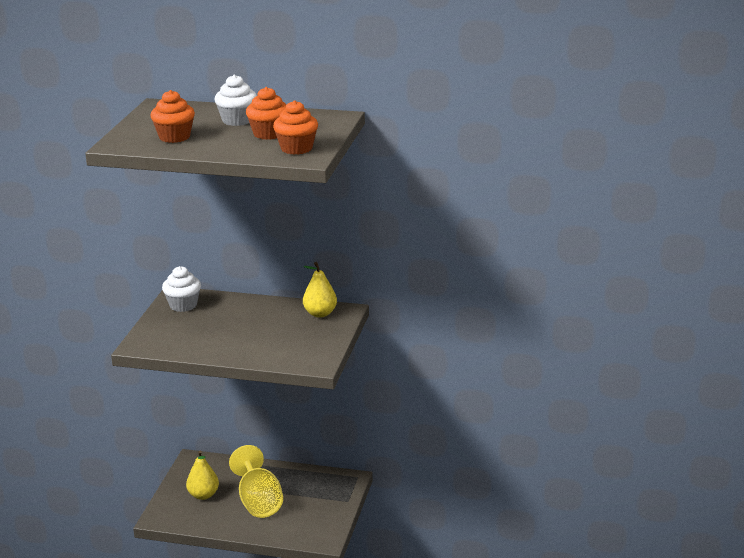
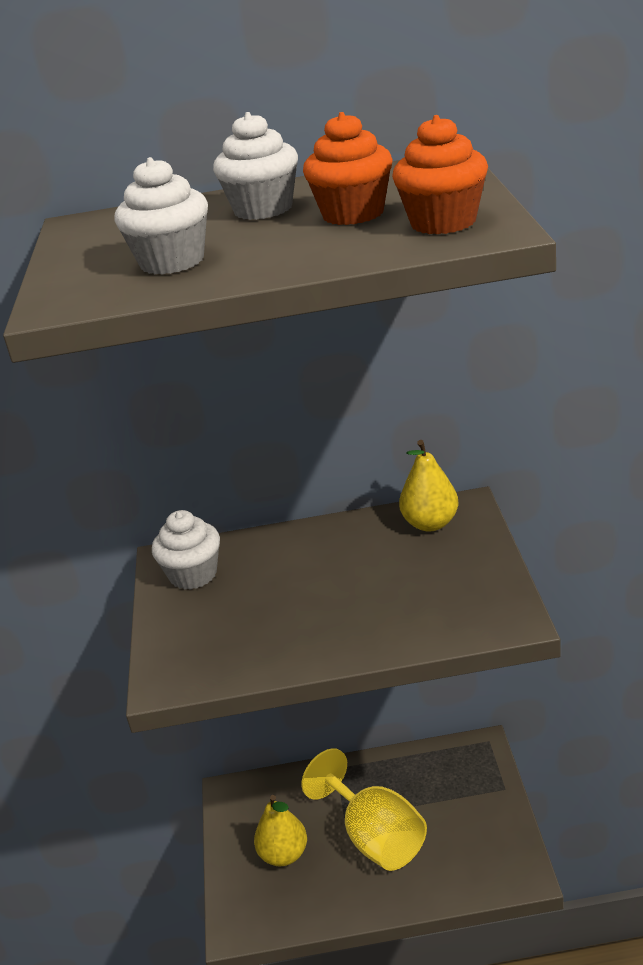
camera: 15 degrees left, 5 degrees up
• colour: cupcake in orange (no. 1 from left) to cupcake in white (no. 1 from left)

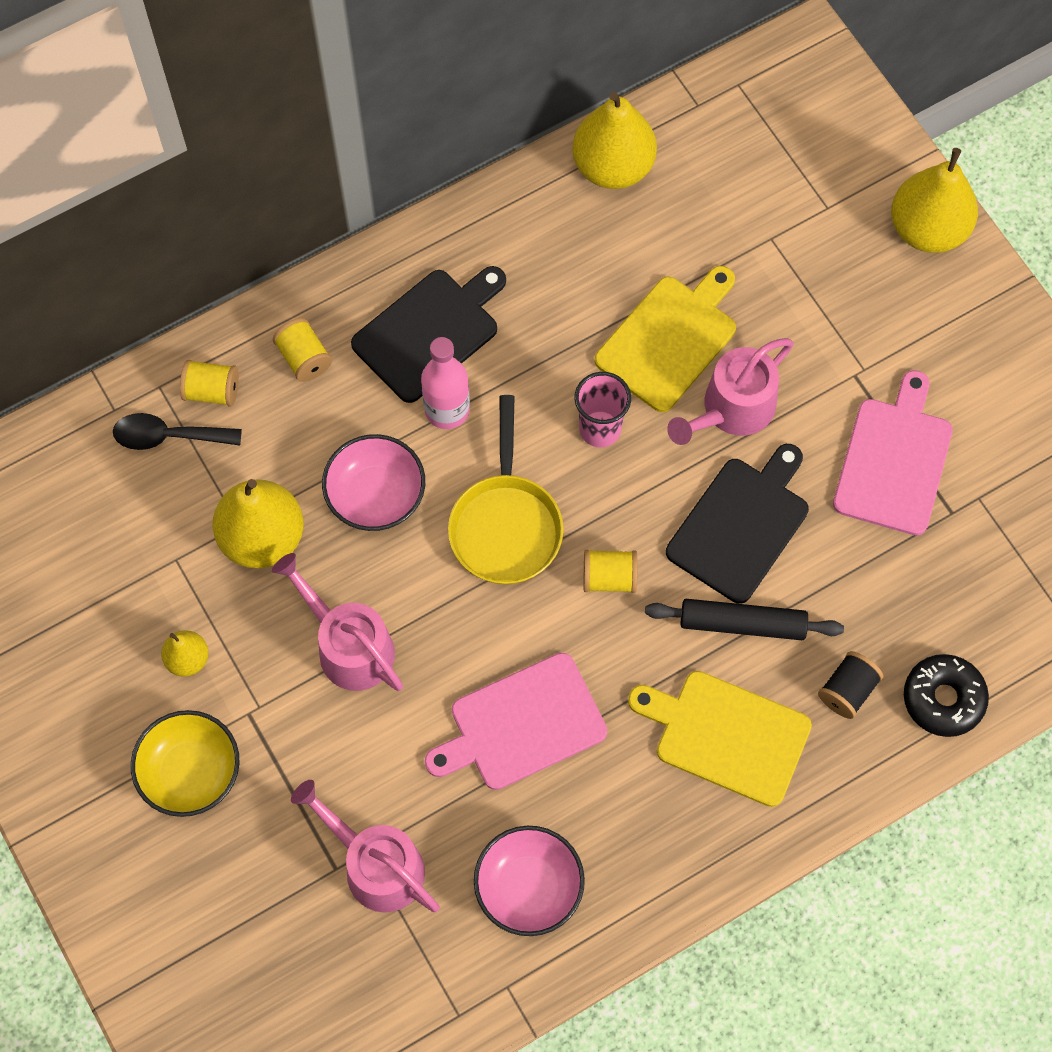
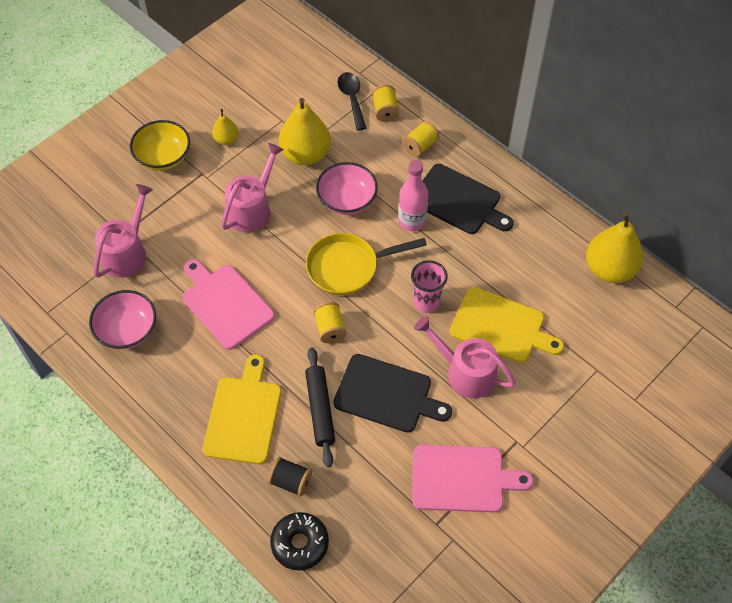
camera: 75 degrees right, 10 degrees down
• missing: pear in yellow (no. 4 from left)

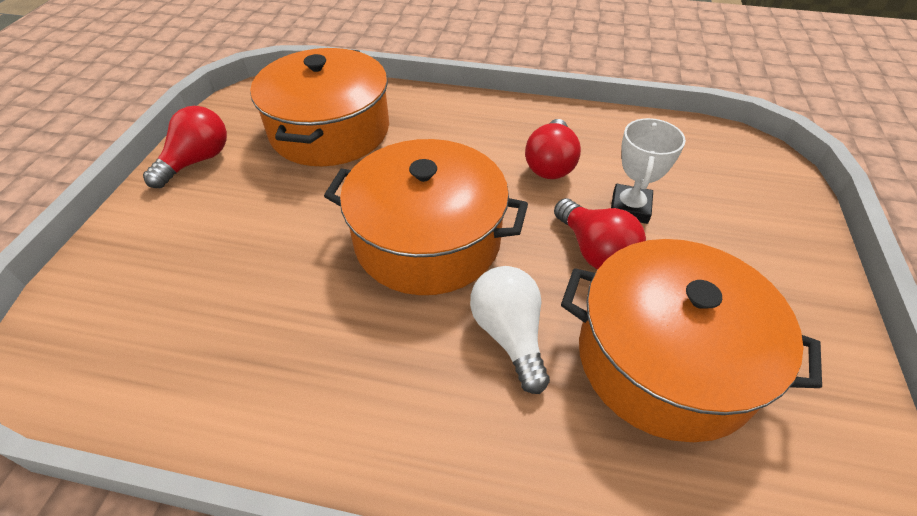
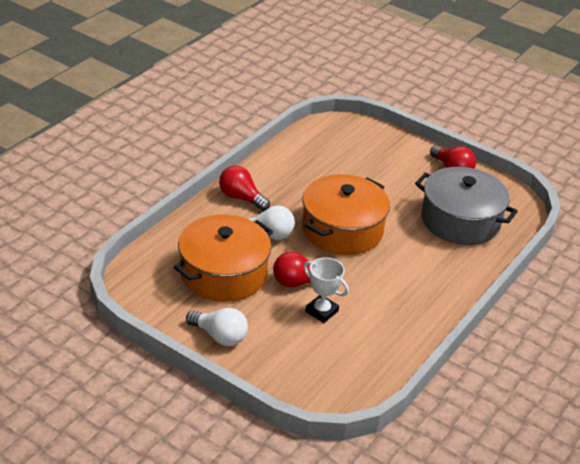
camera: 110 degrees right, 10 degrees down
• colour: pot in orange (no. 1 from left) to pot in grey
• relocated: light bulb in red (no. 2 from left in the first image) to light bulb in red (no. 1 from left)
• appeared: light bulb in white (no. 1 from left)

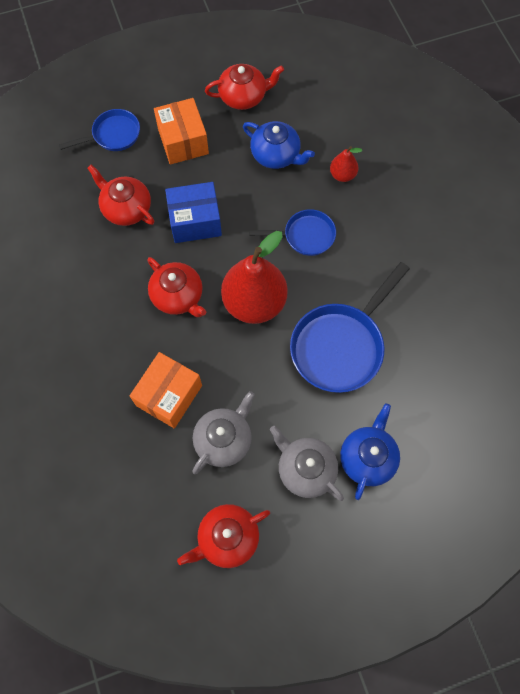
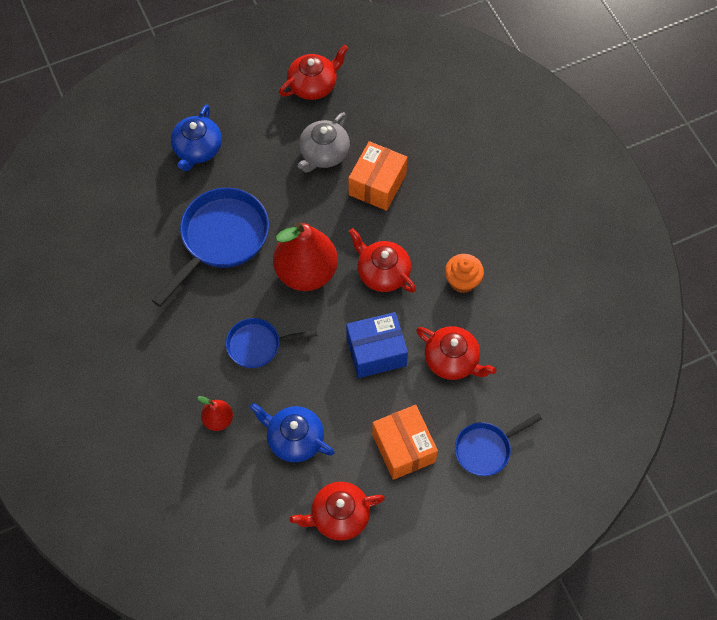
camera: 175 degrees right, 5 degrees down
• missing: teapot in grey (no. 2 from left)
• appeared: cupcake in orange

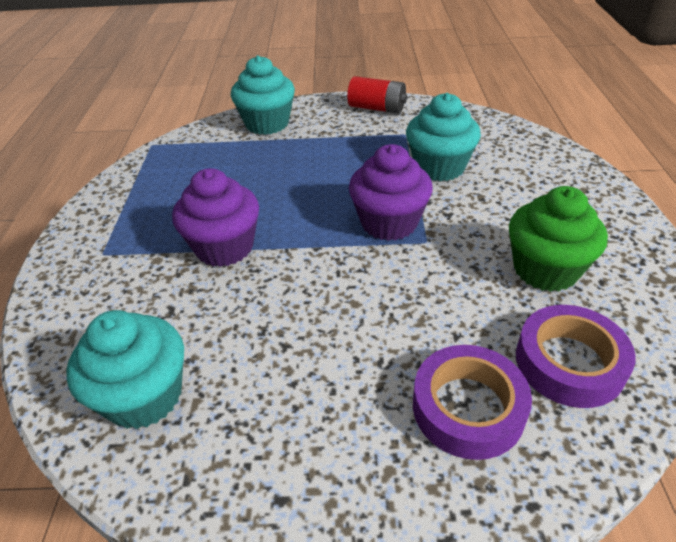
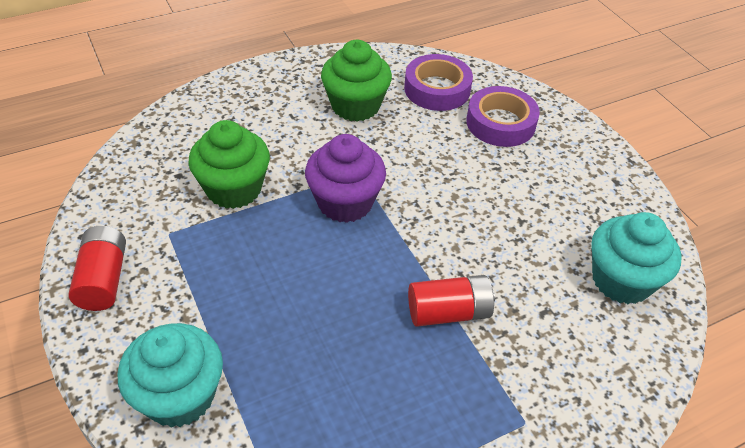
camera: 120 degrees left, 5 degrees up
• exchanged: cupcake in purple (no. 1 from left) to battery in red (no. 2 from left)
• colour: cupcake in turquoise (no. 3 from left) to cupcake in green (no. 1 from left)

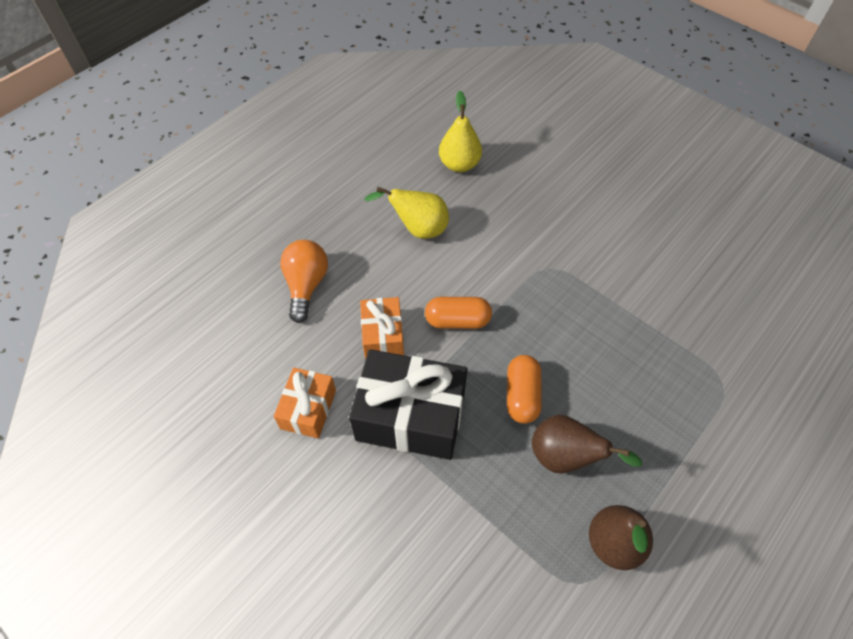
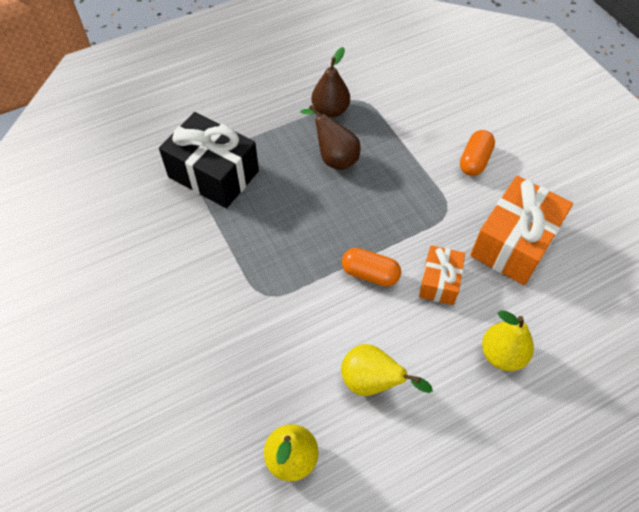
camera: 160 degrees left, 0 degrees up
• size: gift in orange (no. 1 from left in the first image) x1.78
• exchanged: light bulb in orange to pear in yellow (no. 3 from left)
• relocated: gift in black
• relocated: capsule in orange (no. 2 from left)

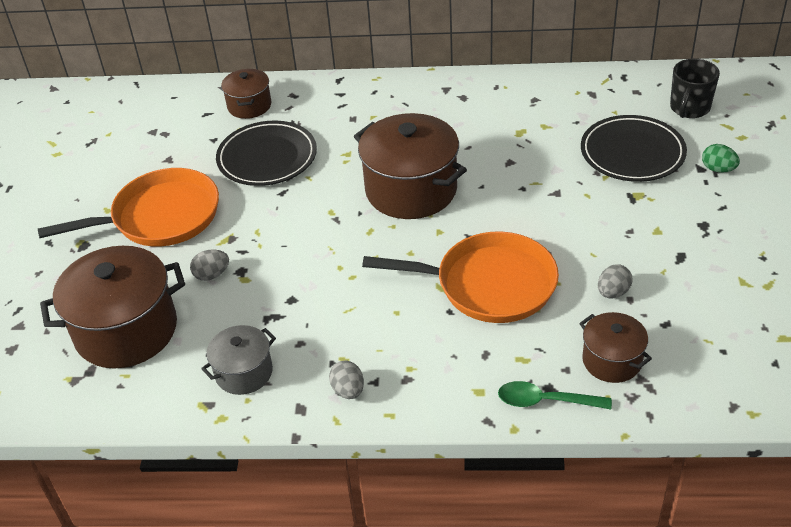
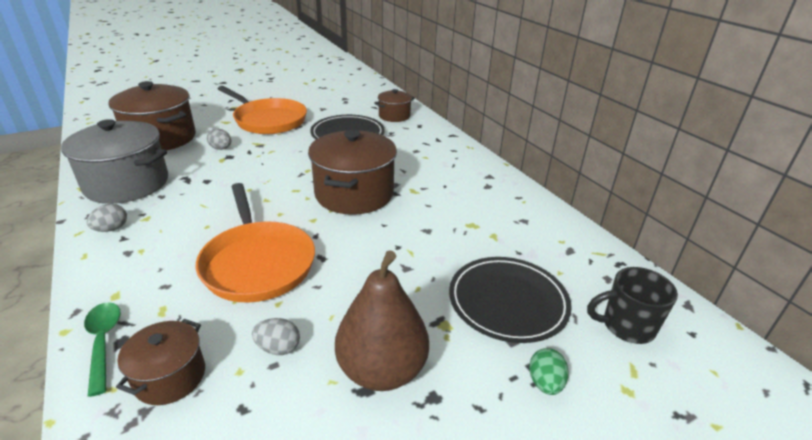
camera: 55 degrees right, 10 degrees down
• size: pot in grey x1.86
• appeared: pear in brown

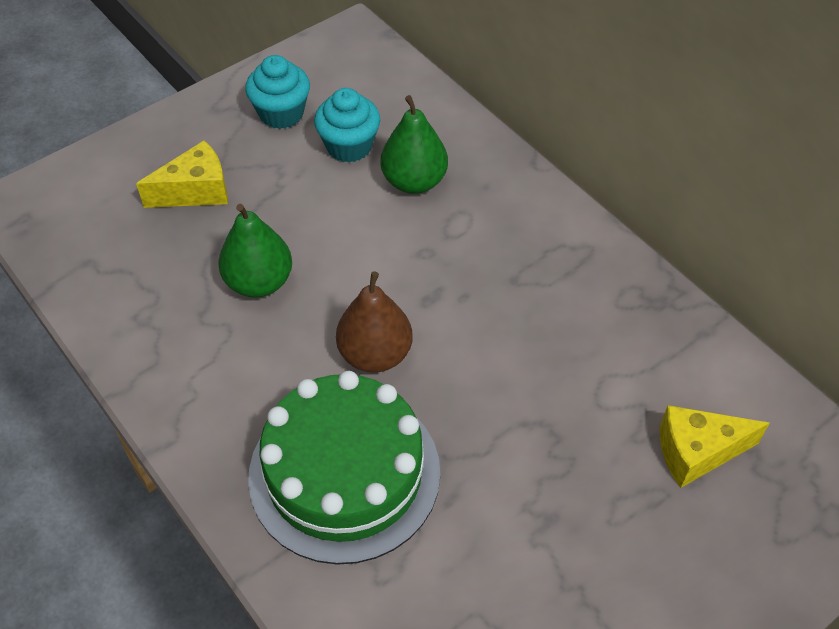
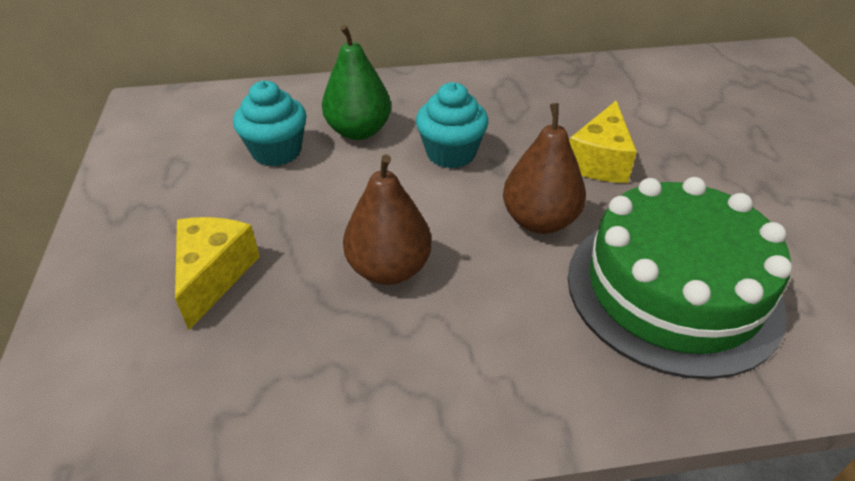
camera: 60 degrees left, 10 degrees down
• colour: pear in green (no. 1 from left) to pear in brown (no. 1 from left)
• relocated: cupcake in turquoise (no. 1 from left in the first image) to cupcake in turquoise (no. 2 from left)
• relocated: cheese in yellow (no. 2 from left)

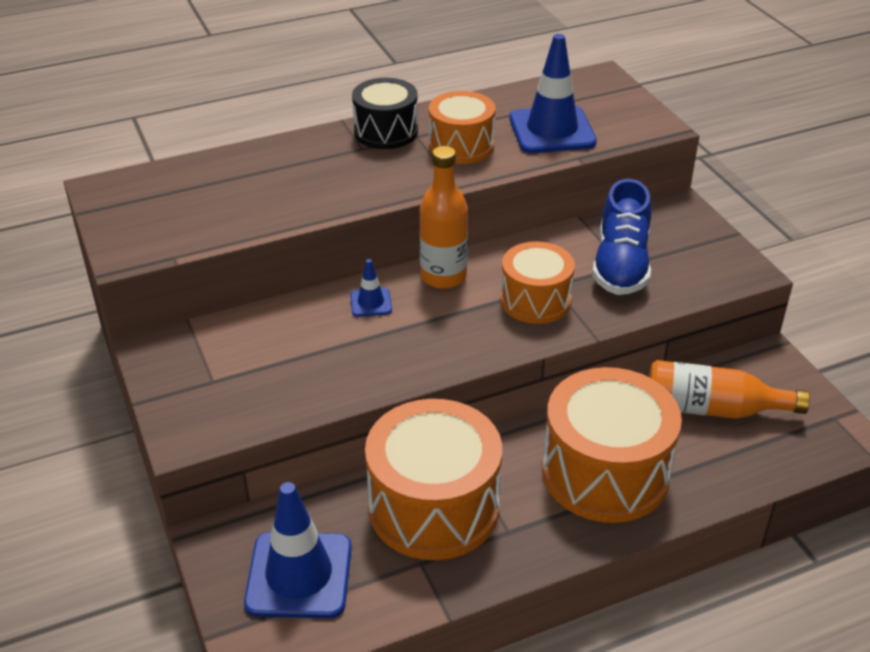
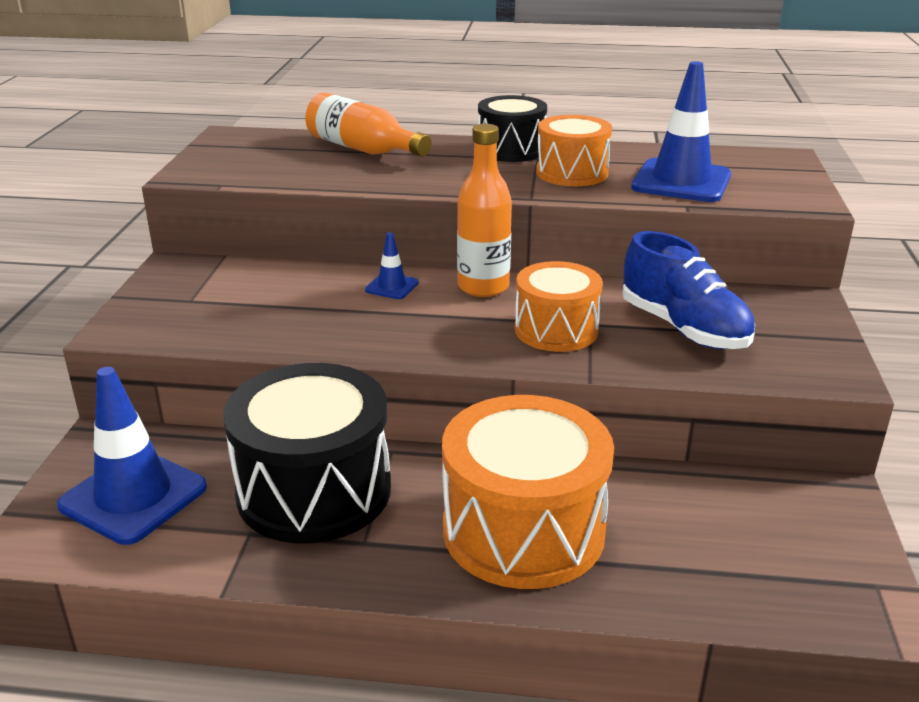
camera: 30 degrees right, 10 degrees down
• colour: drum in orange (no. 1 from left) to drum in black (no. 1 from left)
• spun: shoe in blue 75 degrees counterclockwise
• relocated: bottle in orange (no. 2 from left in the first image) to bottle in orange (no. 1 from left)

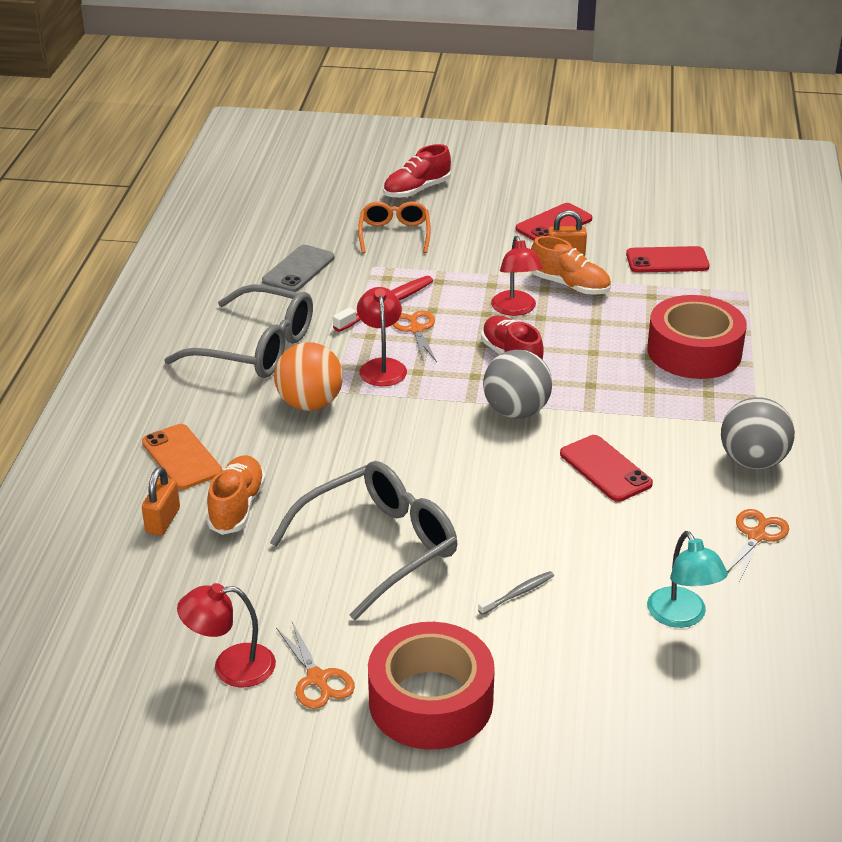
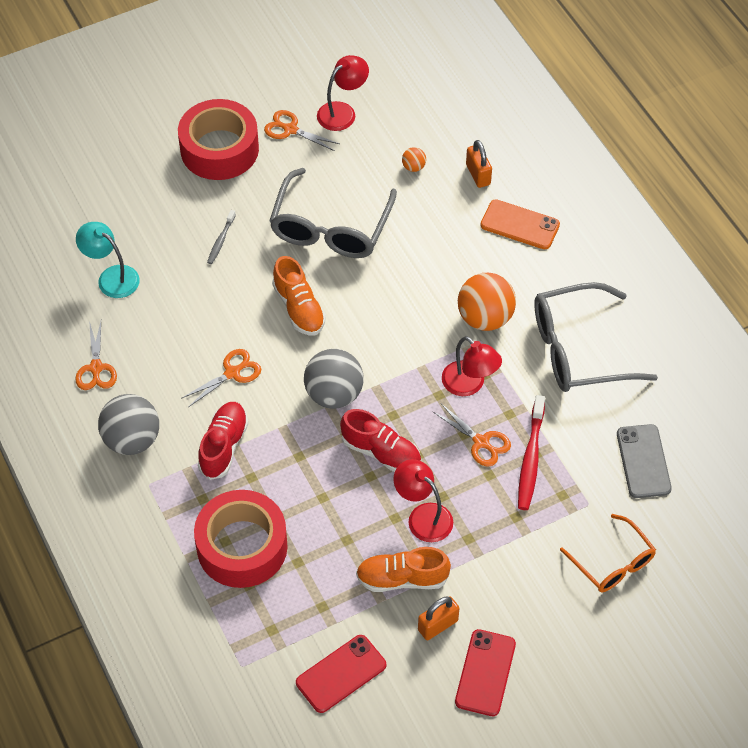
camera: 145 degrees right, 20 degrees up
• relocated: shoe in orange (no. 1 from left)
• relocated: shoe in red (no. 1 from left)
• exchanged: phone in red (no. 2 from left) to scissors in orange (no. 2 from left)
• appeared: ball in orange (no. 1 from left)

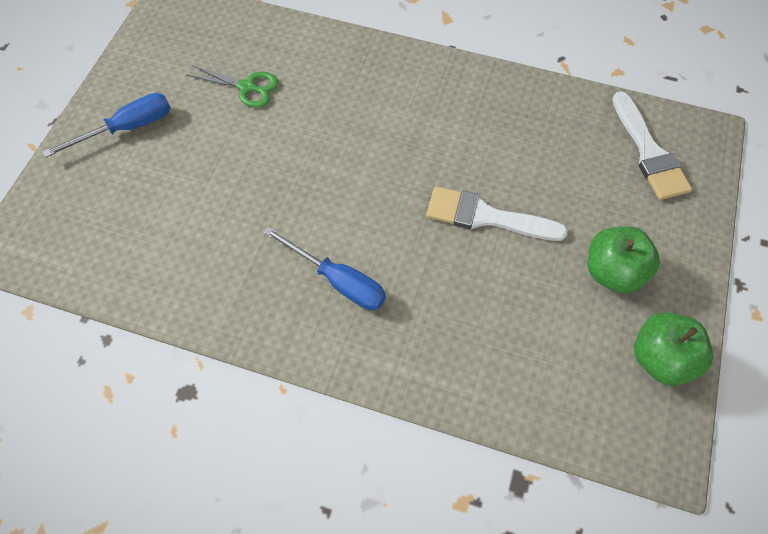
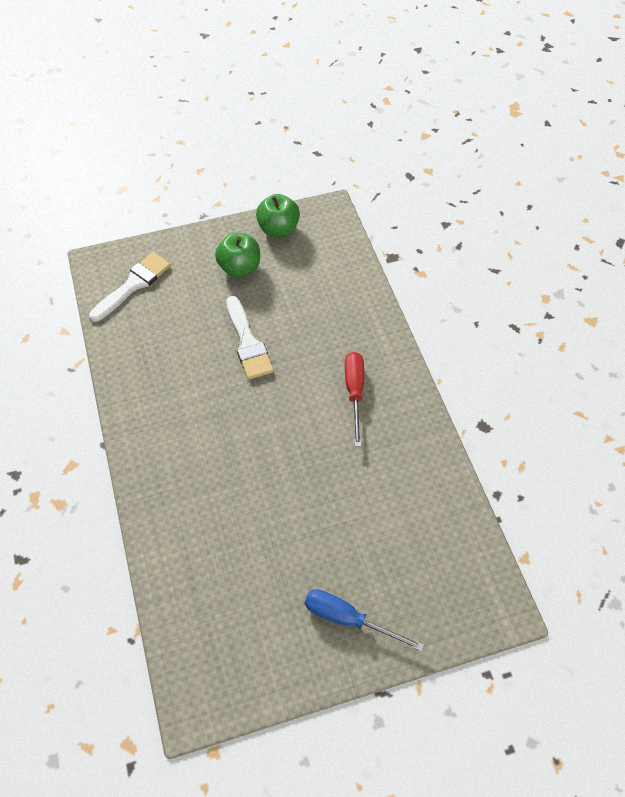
camera: 125 degrees left, 5 degrees down
• missing: scissors in green
• colour: screwdriver in blue (no. 2 from left) to screwdriver in red

